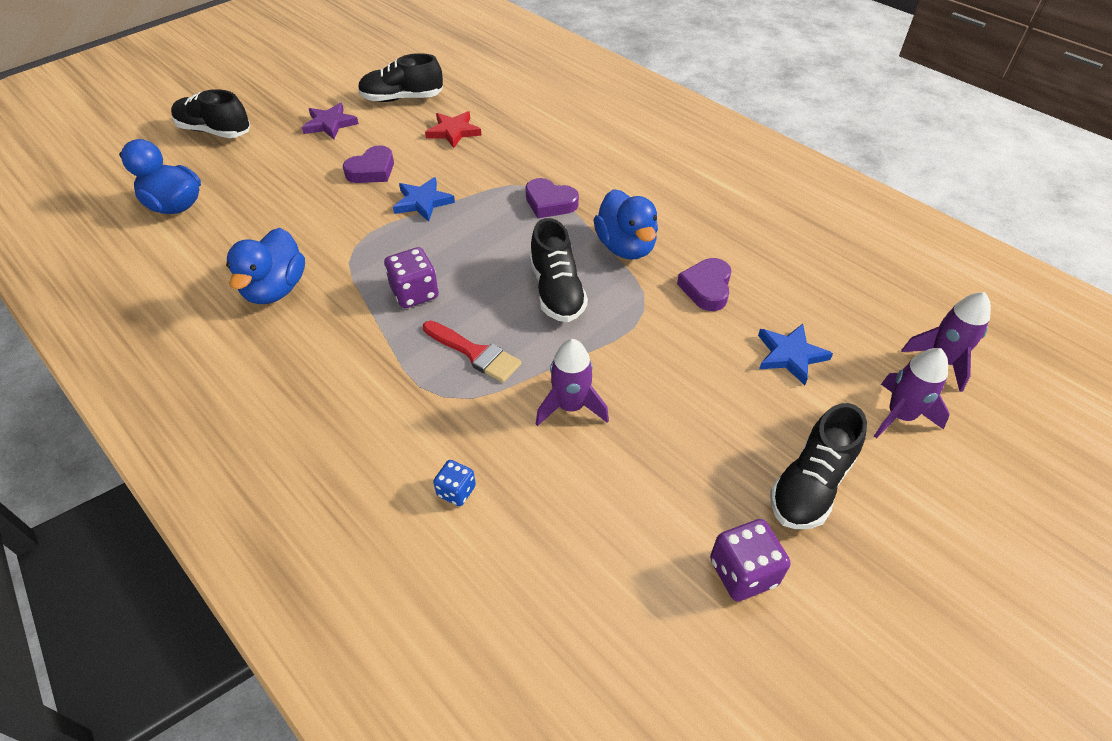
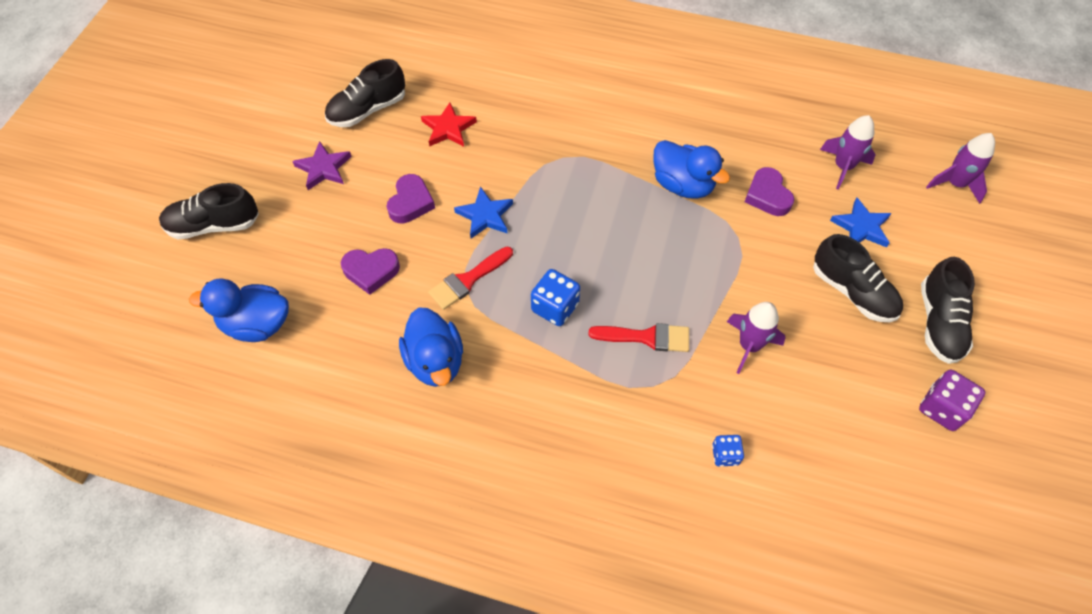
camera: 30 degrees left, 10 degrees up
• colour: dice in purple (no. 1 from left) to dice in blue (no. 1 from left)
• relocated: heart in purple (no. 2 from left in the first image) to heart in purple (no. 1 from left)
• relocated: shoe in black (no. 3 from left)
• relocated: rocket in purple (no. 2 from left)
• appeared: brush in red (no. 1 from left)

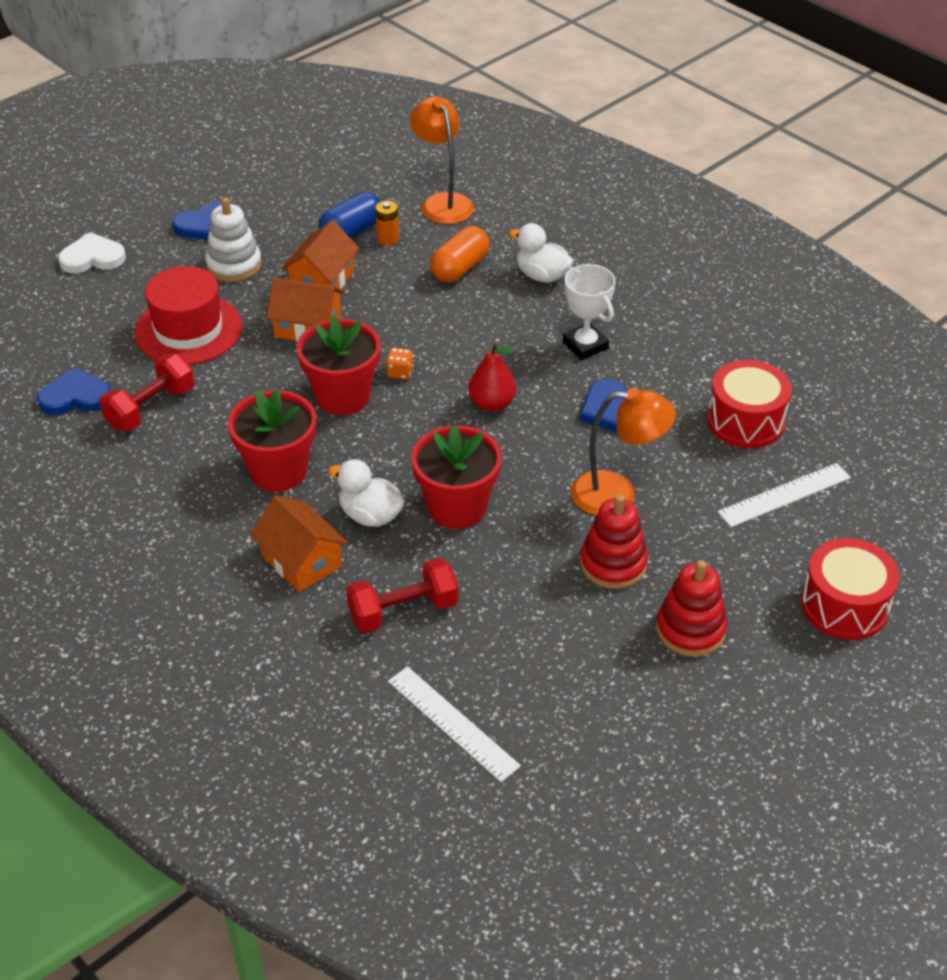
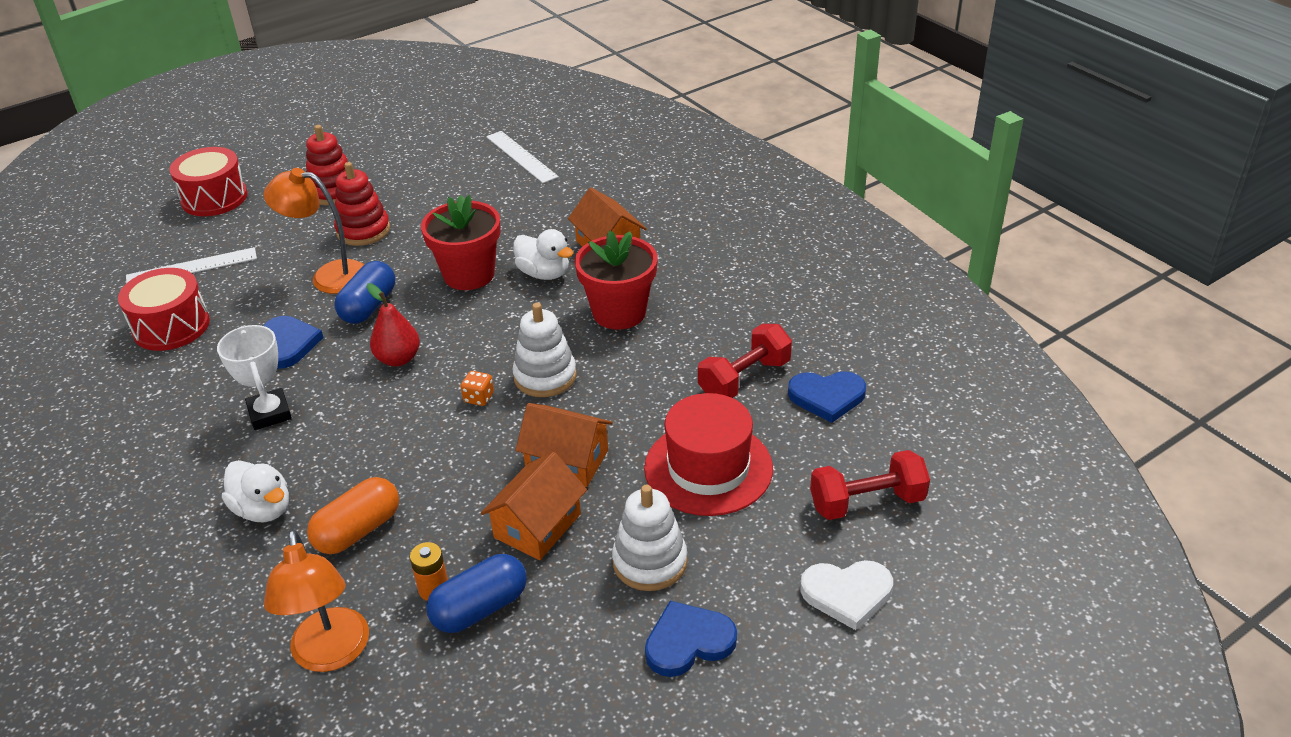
camera: 170 degrees left, 5 degrees down
• exchanged: flower pot in red (no. 2 from left) to stacking toy in white (no. 1 from left)
• relocated: dumbbell in red (no. 2 from left)
• appeared: capsule in blue (no. 1 from left)

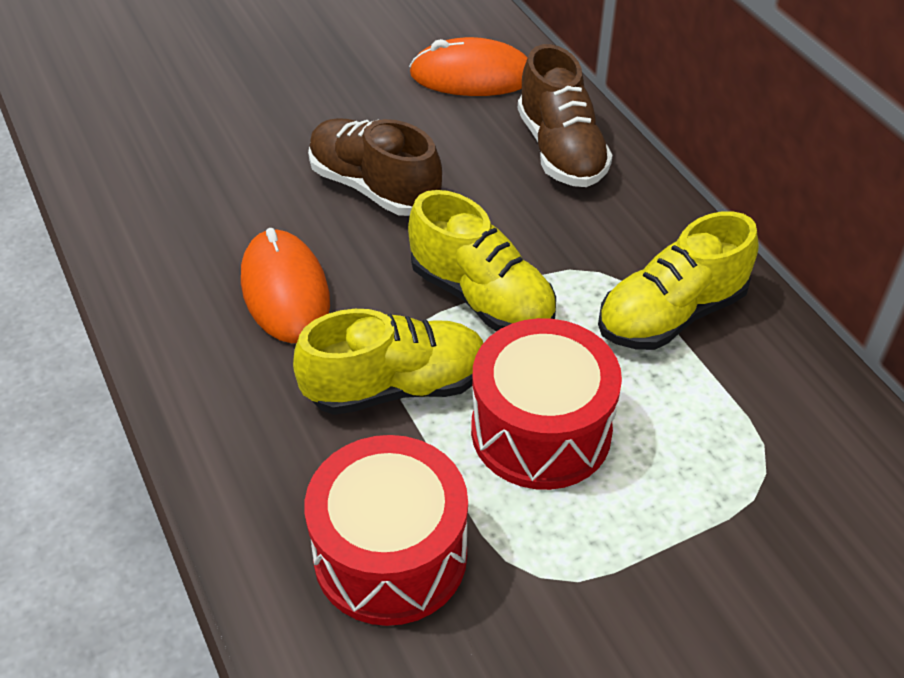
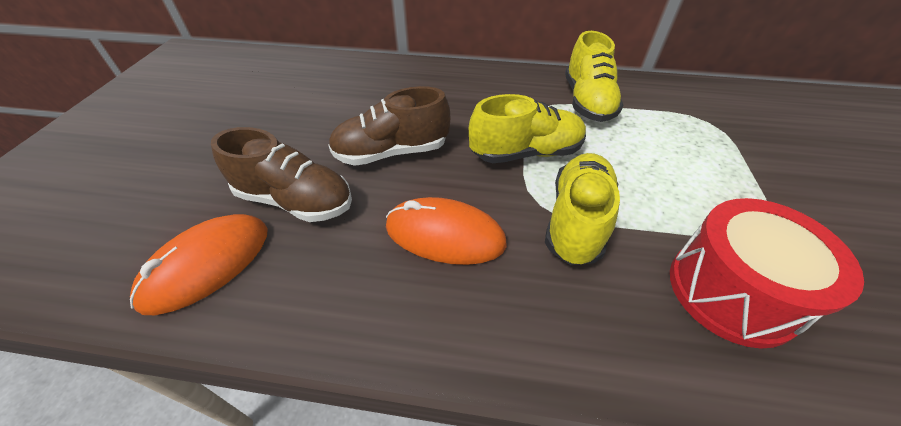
camera: 55 degrees left, 0 degrees up
• relocated: mouse in orange (no. 2 from left in the first image) to mouse in orange (no. 1 from left)
• missing: drum in red (no. 2 from left)
• relocated: shoe in brown (no. 2 from left in the first image) to shoe in brown (no. 1 from left)

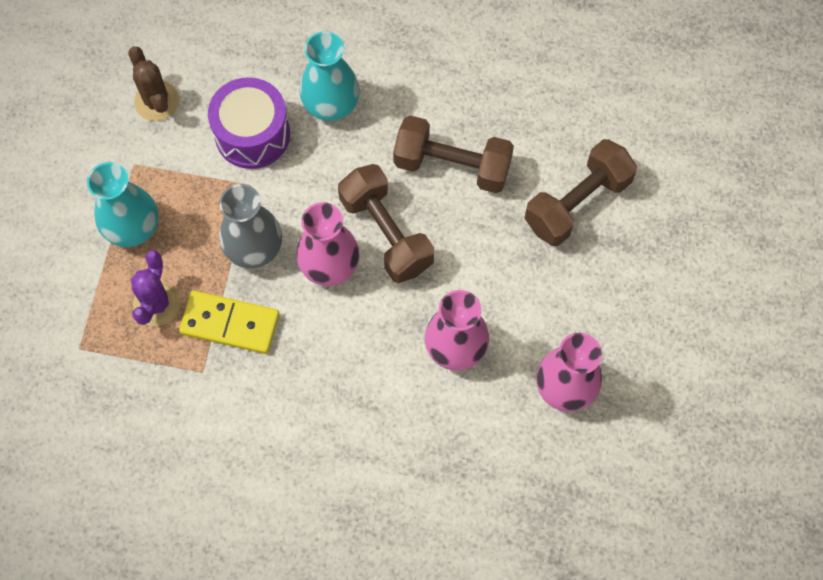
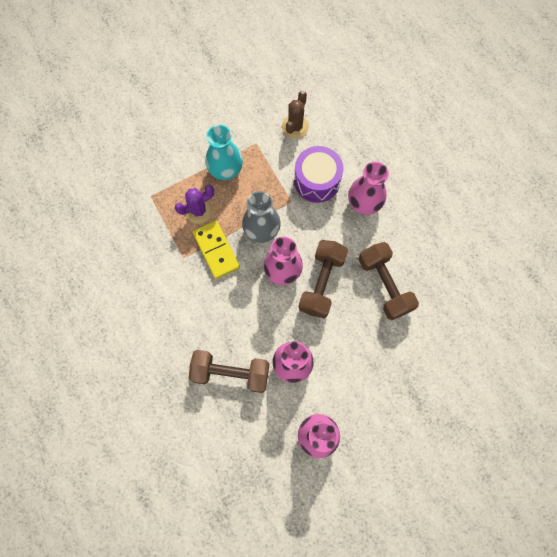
camera: 50 degrees right, 5 degrees up
• colour: vase in turquoise (no. 2 from left) to vase in pink (no. 4 from left)
• relocated: dumbbell in brown (no. 3 from left in the first image) to dumbbell in brown (no. 1 from left)

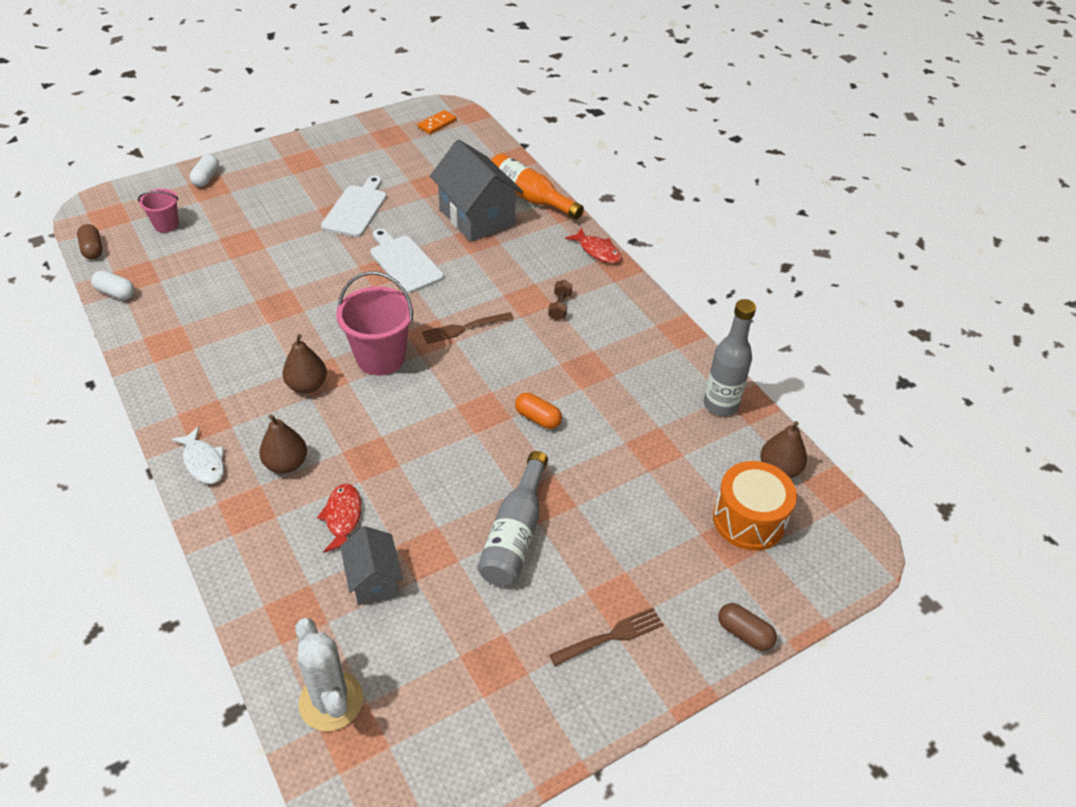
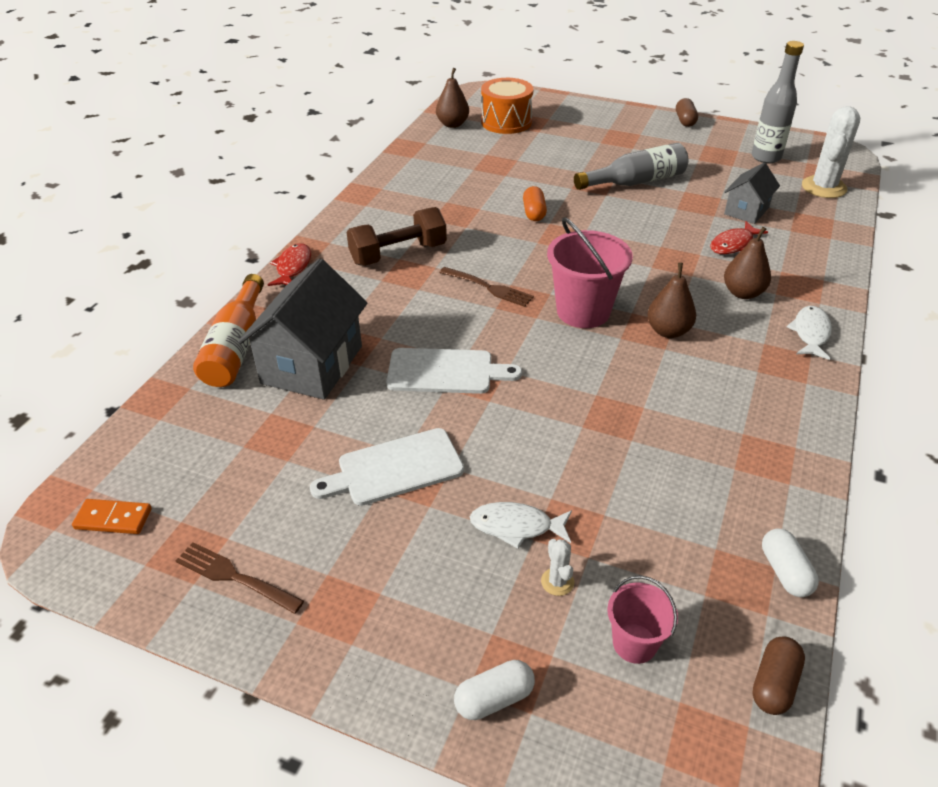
camera: 125 degrees left, 5 degrees down
• spun: cutting board in white (no. 2 from left) 105 degrees counterclockwise
• size: dumbbell in brown x2.02
• relocated: fork in brown (no. 2 from left in the first image) to fork in brown (no. 1 from left)
• relocated: bottle in grey (no. 2 from left)
• relocated: capsule in brown (no. 2 from left in the first image) to capsule in brown (no. 1 from left)
• appeared: fish in white (no. 1 from left)
• appeared: cactus in white (no. 1 from left)

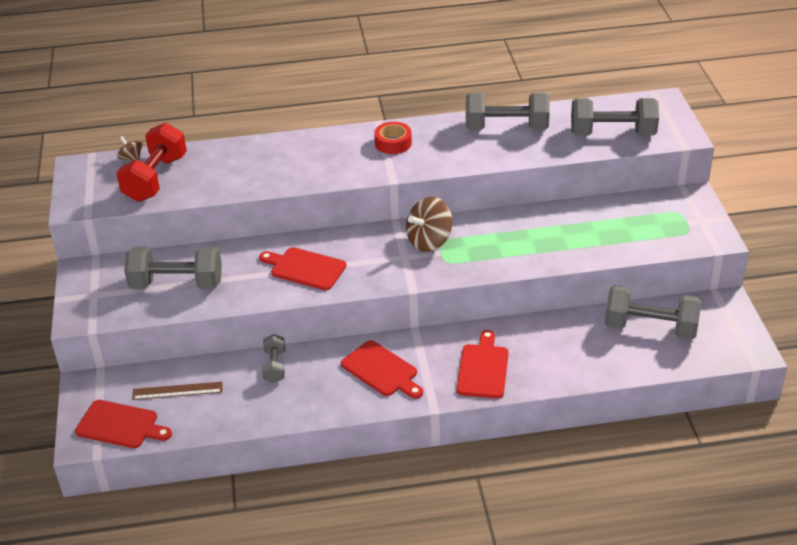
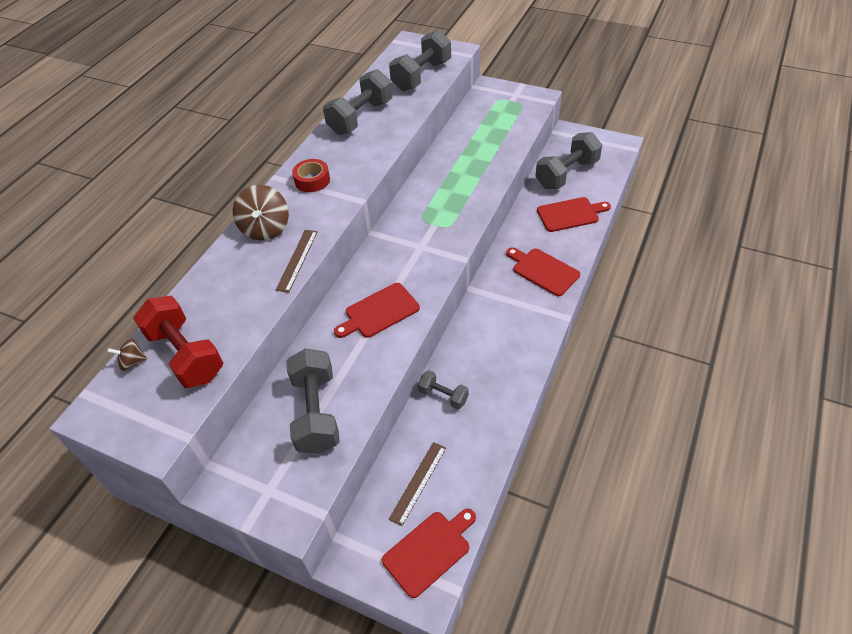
camera: 55 degrees left, 10 degrees up
• spun: dumbbell in grey (no. 1 from left) 45 degrees counterclockwise
• relocated: cutting board in red (no. 3 from left in the first image) to cutting board in red (no. 4 from left)
• relocated: spinning top in brown (no. 2 from left)
• appeared: ruler in brown (no. 1 from left)

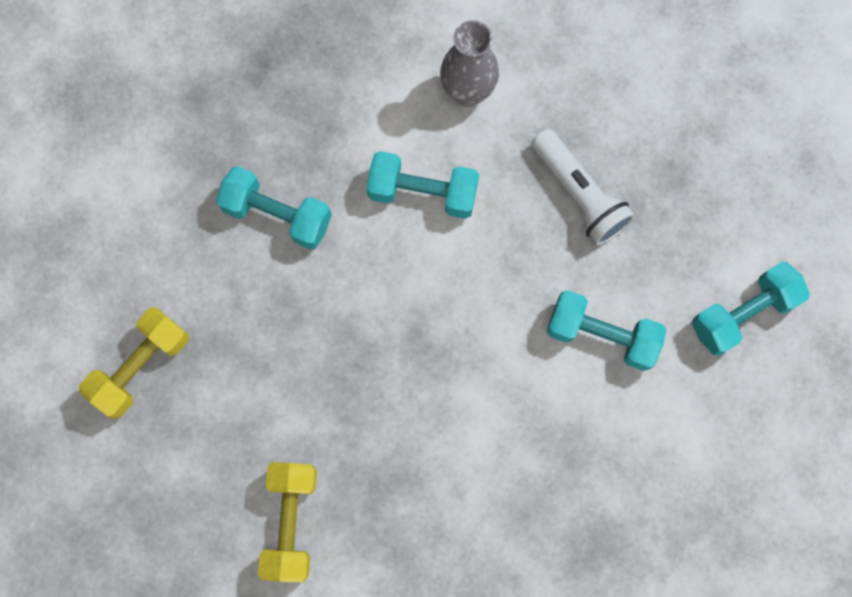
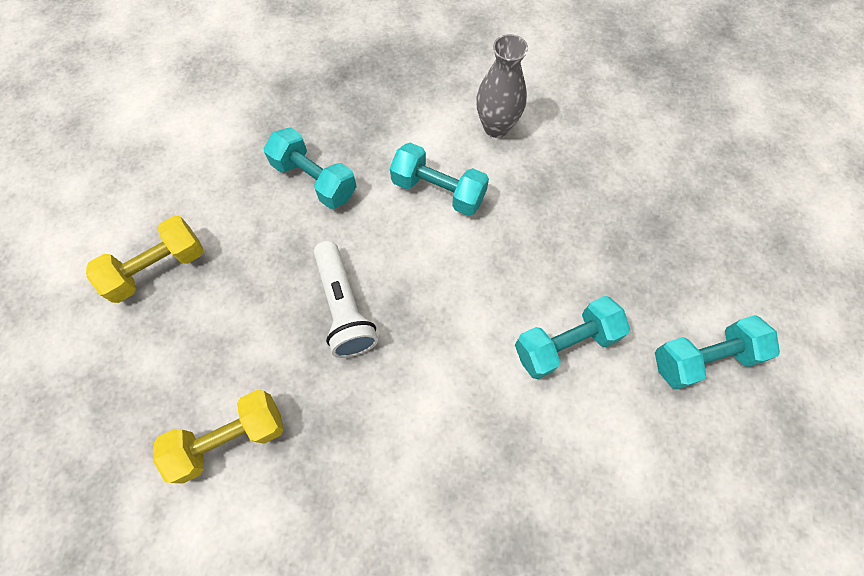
camera: 15 degrees right, 10 degrees down
• spun: dumbbell in yellow (no. 2 from left) 45 degrees clockwise
• relocated: flashlight in white
• spun: dumbbell in turquoise (no. 3 from left) 60 degrees counterclockwise

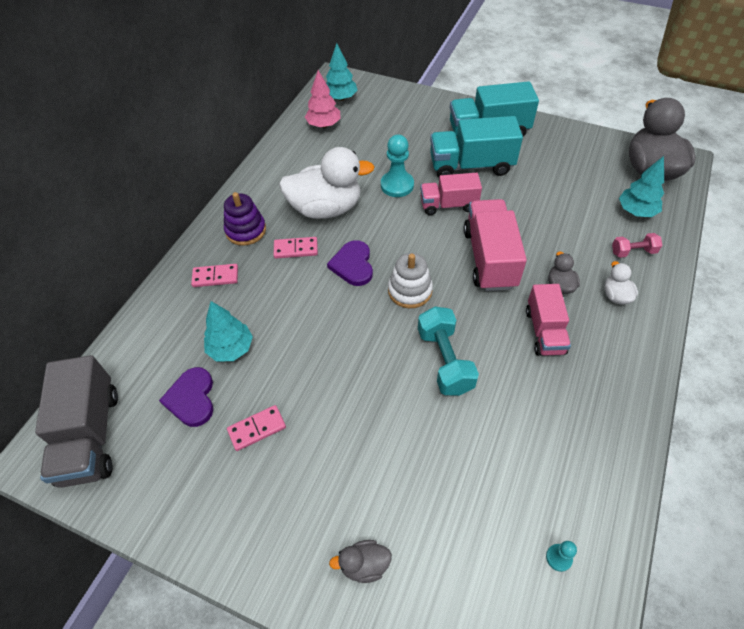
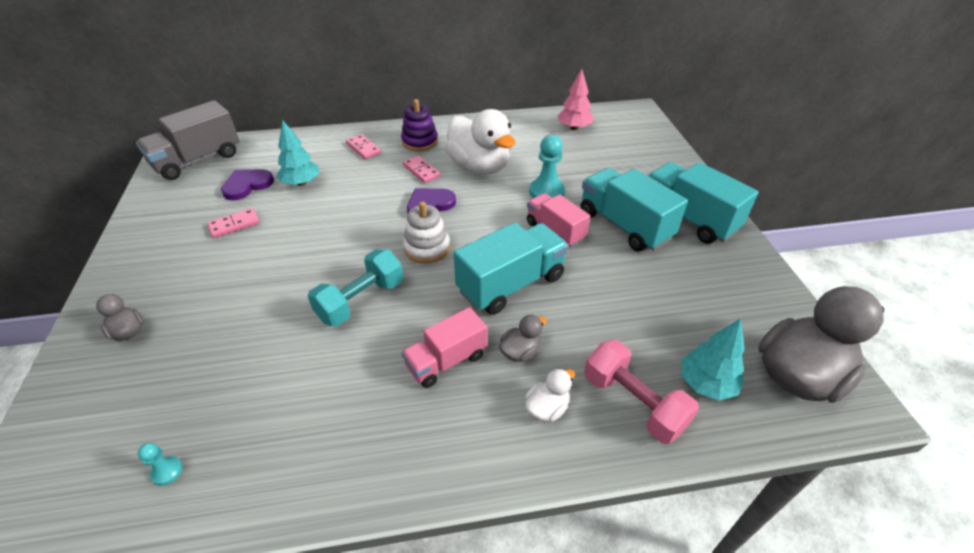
camera: 55 degrees right, 10 degrees down
• spun: domino in pink (no. 2 from left in the first image) 60 degrees counterclockwise
• missing: tree in turquoise (no. 2 from left)
• colour: truck in pink (no. 2 from left) to truck in turquoise (no. 1 from left)
• size: dumbbell in pink x1.75

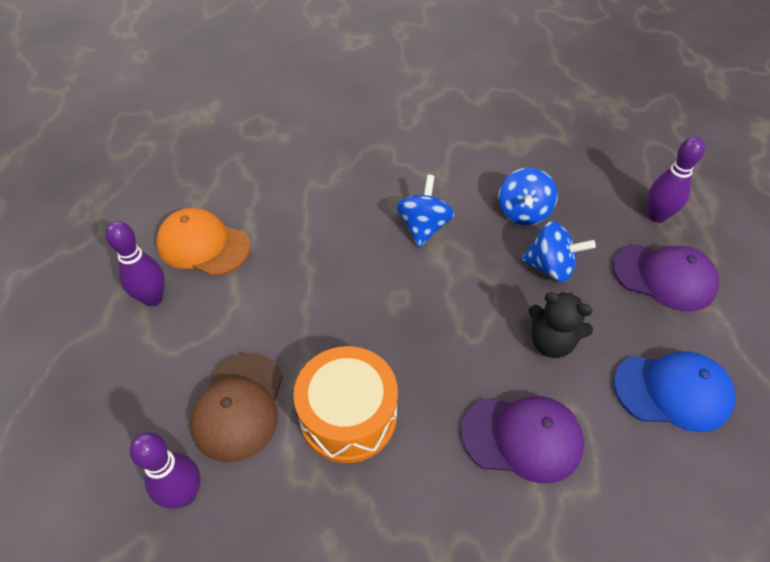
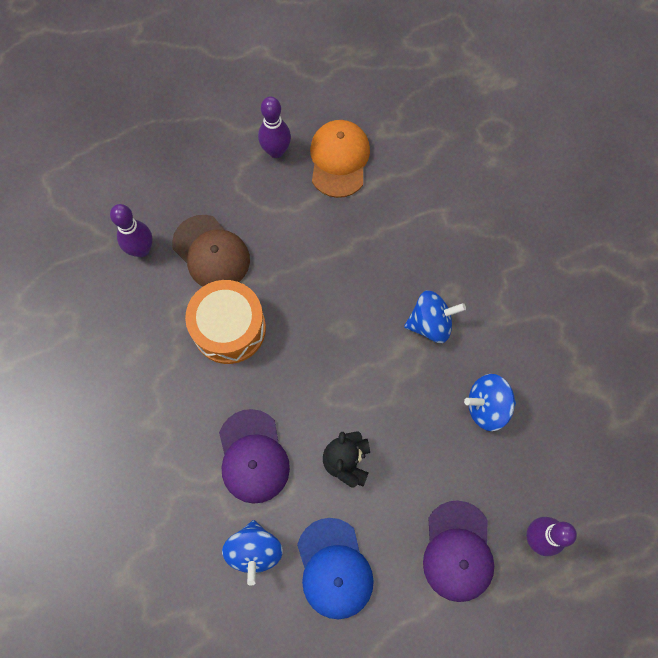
camera: 70 degrees right, 20 degrees up
• spun: cap in brown 120 degrees counterclockwise
• relocated: spinning top in blue (no. 3 from left in the first image) to spinning top in blue (no. 1 from left)

